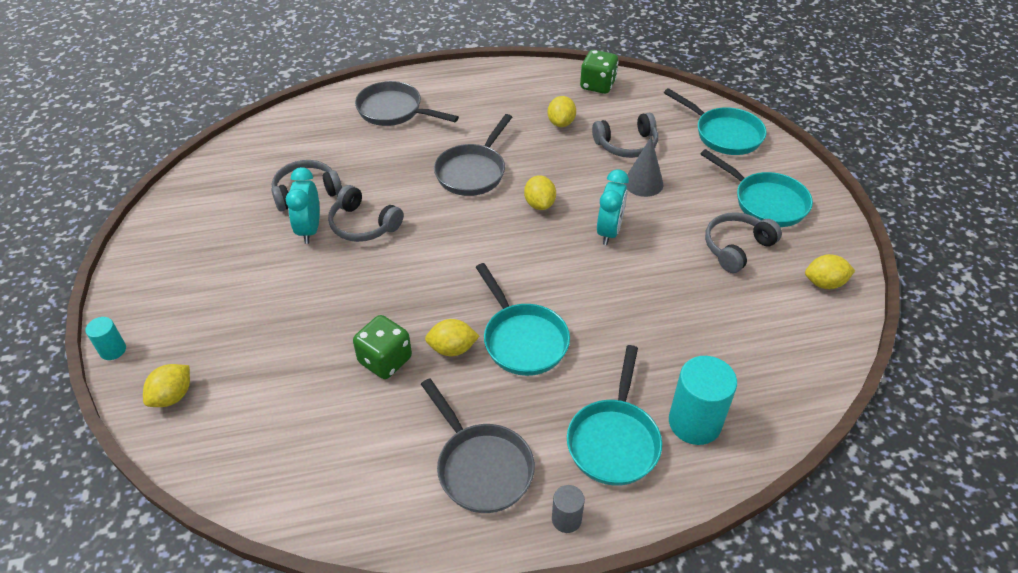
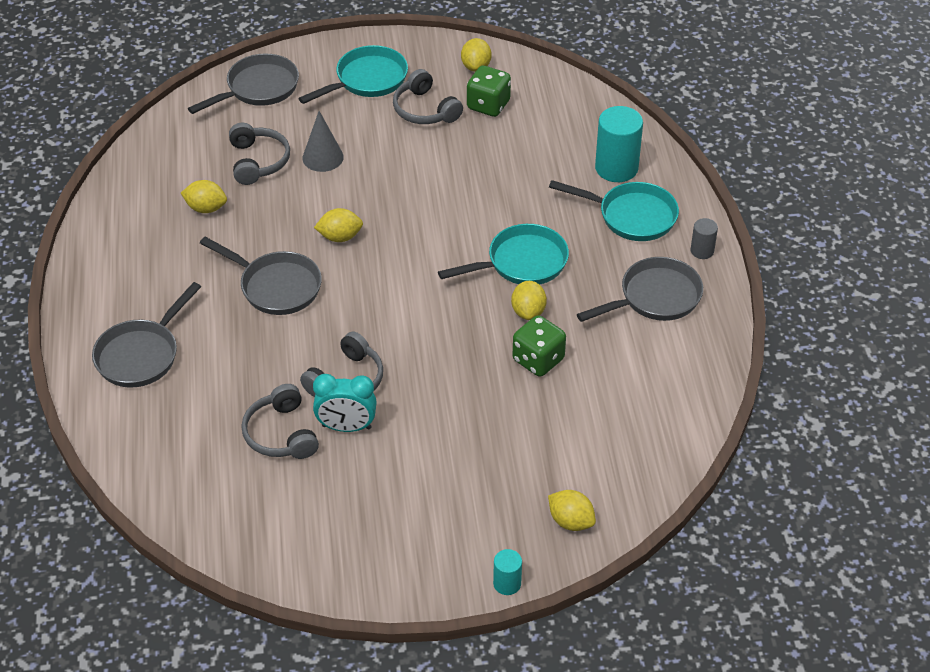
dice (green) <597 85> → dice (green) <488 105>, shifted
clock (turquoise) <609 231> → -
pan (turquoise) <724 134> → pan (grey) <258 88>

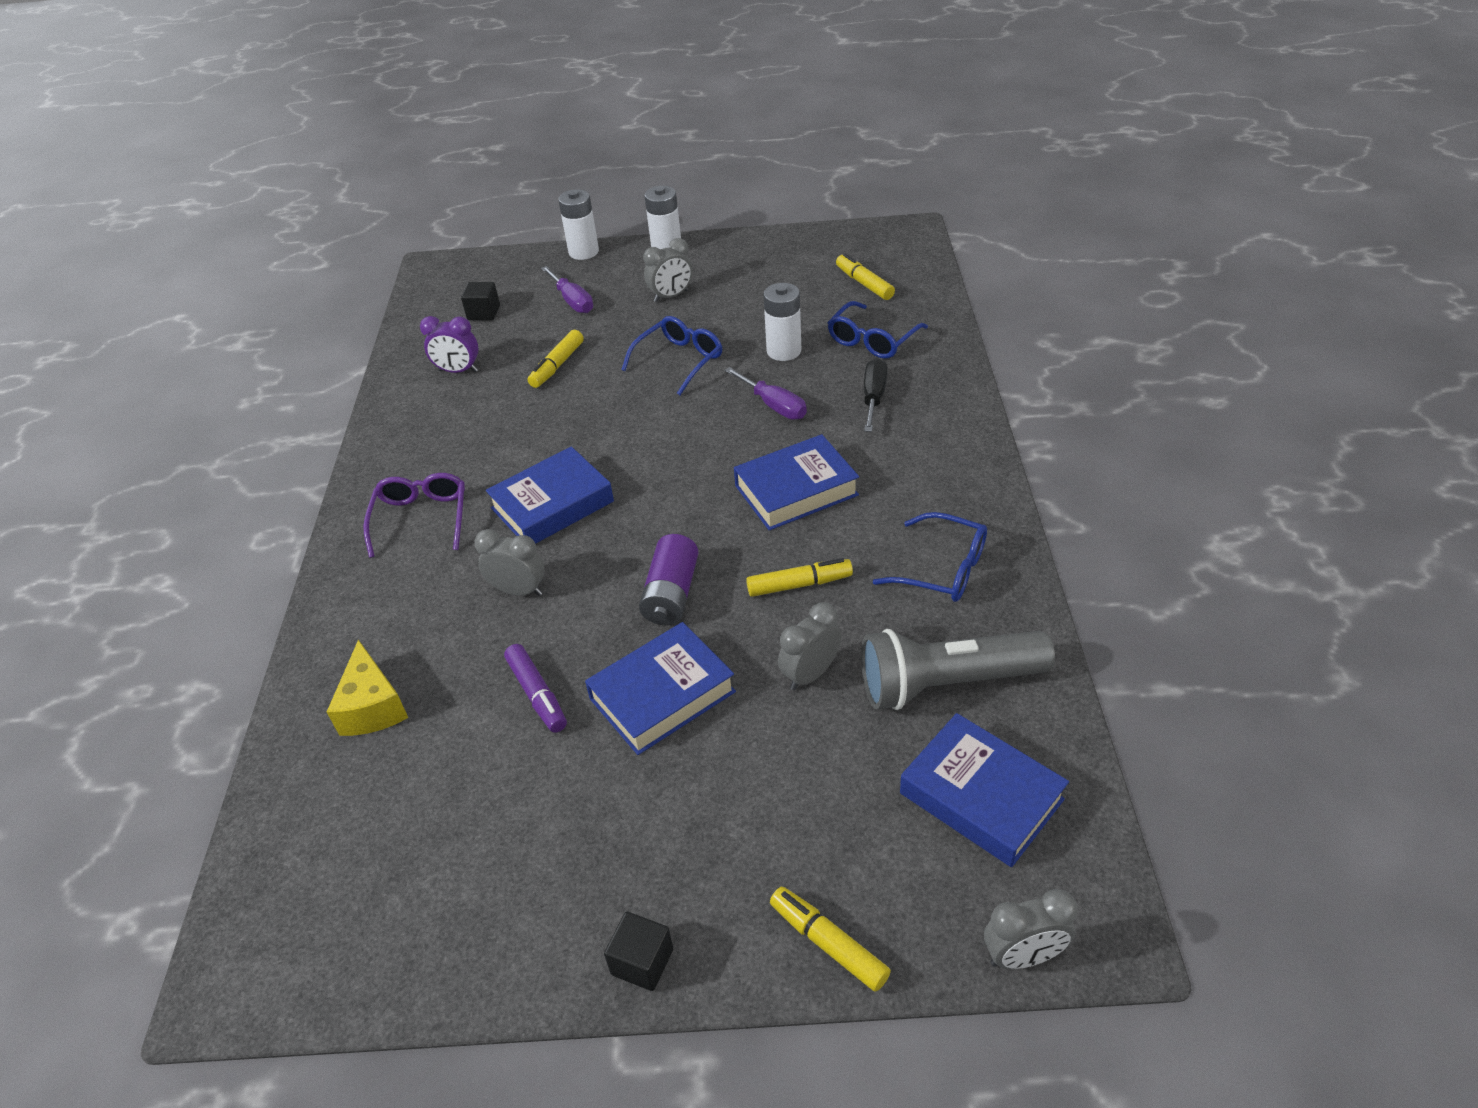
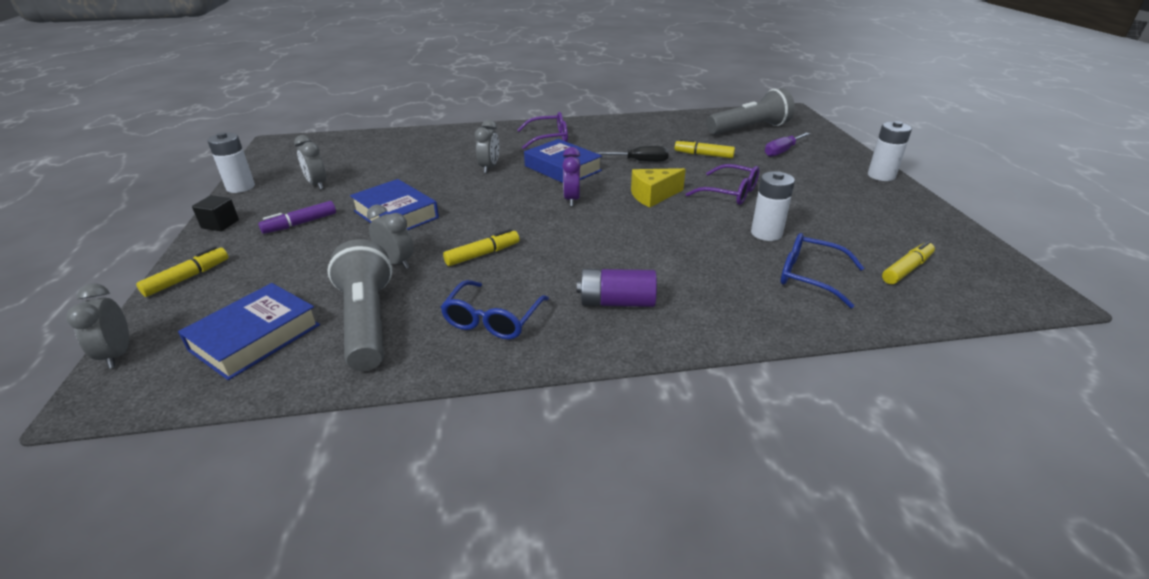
cheese (yellow) <372 707> → cheese (yellow) <653 196>, shifted
clock (purple) <458 371> → clock (purple) <571 199>, shifted
cube (black) <483 313> → flashlight (grey) <750 129>
marker (purple) <537 694> → marker (purple) <300 223>, shifted
battery (white) <583 252> → battery (white) <240 187>, shifted
glasses (blue) <679 361> → glasses (purple) <730 193>
battery (purple) <671 594> → battery (purple) <616 302>, shifted
clock (grey) <671 296> → clock (grey) <317 184>, shifted
screwdriver (purple) <774 406> → -
book (blue) <796 490> → -
marker (yellow) <799 585> → marker (yellow) <483 254>, 105 degrees counterclockwise
screwdriver (black) <873 397> → screwdriver (black) <641 161>, shifted

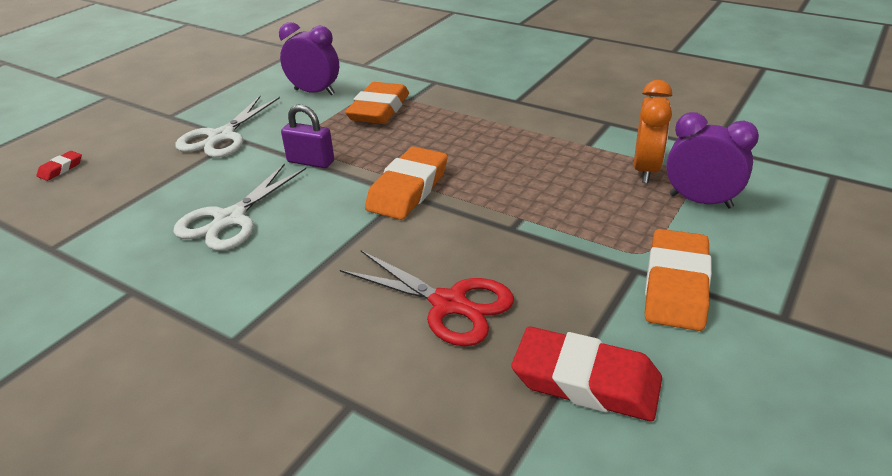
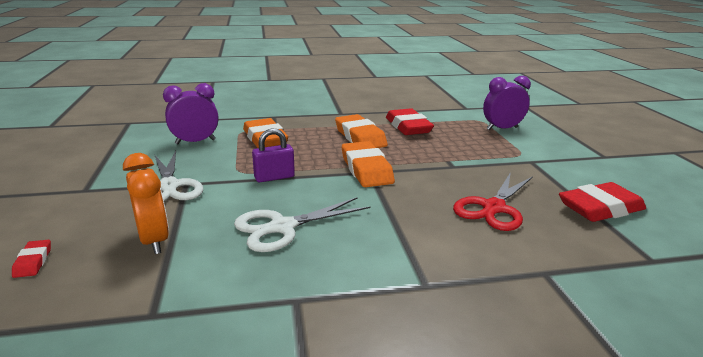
scissors (white) <230 219> → scissors (white) <282 227>, 75 degrees clockwise
scissors (red) <449 304> → scissors (red) <493 208>, 135 degrees clockwise
clock (orange) <646 170> → clock (orange) <154 240>, shifted
eraser (orange) <676 286> → eraser (orange) <360 137>, shifted
- → eraser (red) <408 127>

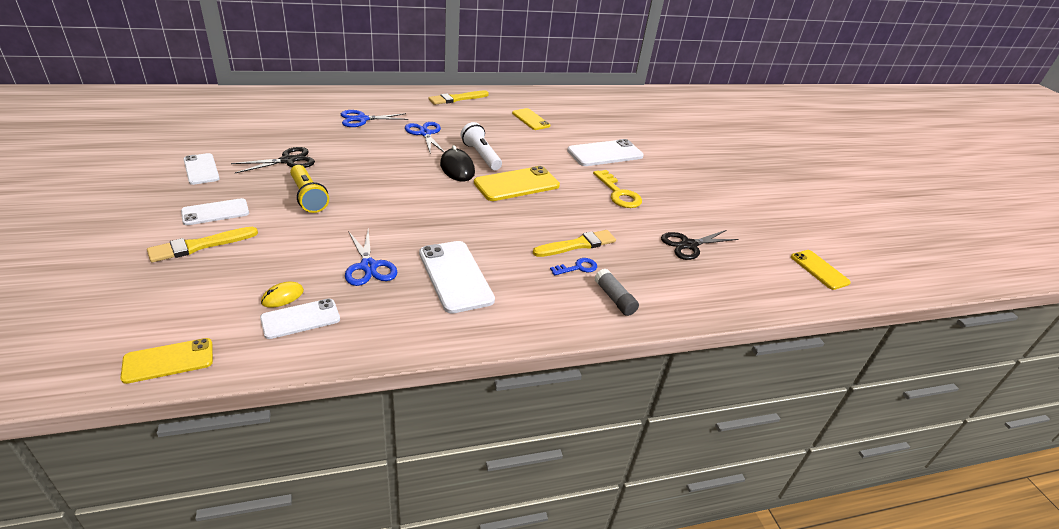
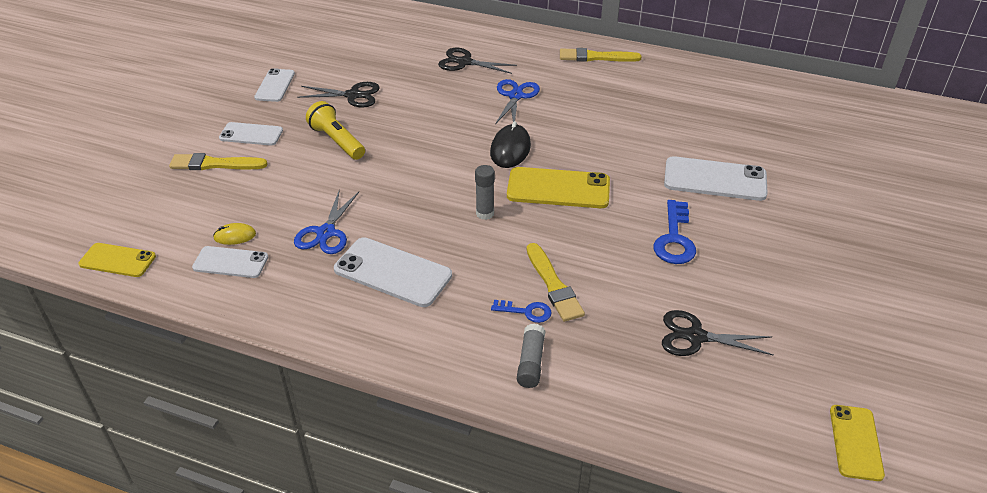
flashlight (yellow) <308 197> → flashlight (yellow) <337 141>, 135 degrees clockwise
scissors (blue) <362 119> → scissors (black) <464 62>
phone (white) <455 276> → phone (white) <392 272>, 75 degrees counterclockwise
flashlight (white) <481 156> → -
phone (yellow) <531 119> → -
brush (yellow) <577 245> → brush (yellow) <553 285>, 60 degrees clockwise
key (yellow) <618 193> → key (blue) <674 239>
- → glue stick (grey) <485 213>

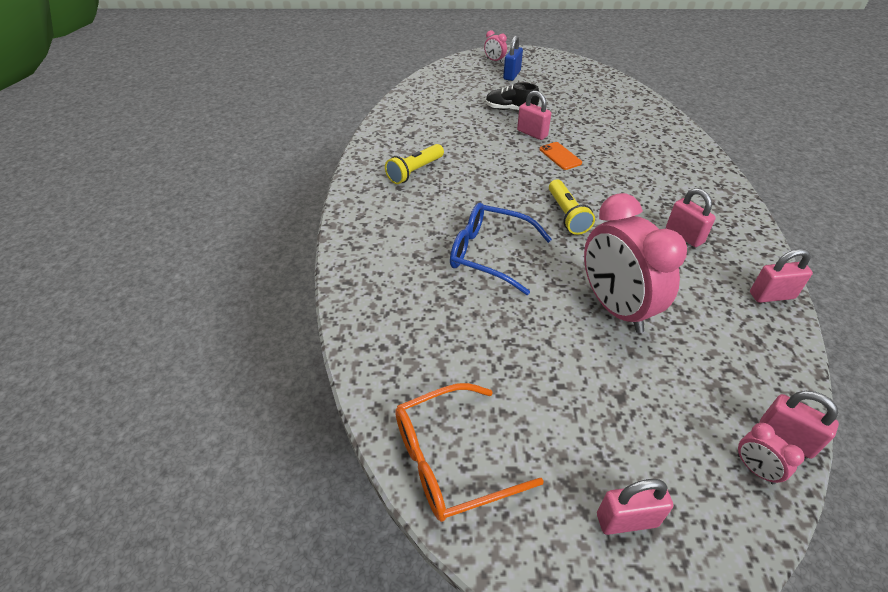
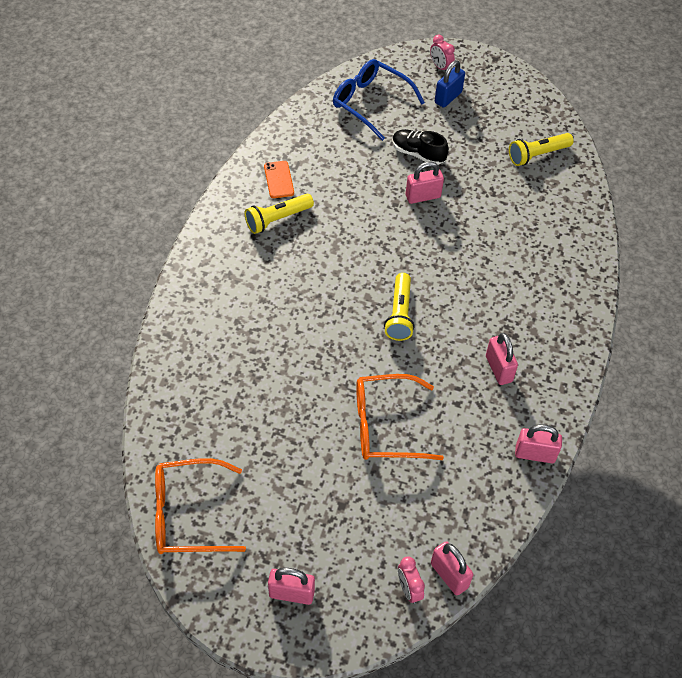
glasses (blue) <489 254> → glasses (blue) <370 103>, shifted
padlock (pink) <532 133> → padlock (pink) <423 196>, 75 degrees counterclockwise
phone (orange) <560 156> → phone (orange) <278 180>, shifted
clock (pink) <615 308> → glasses (orange) <386 426>
- → flashlight (yellow) <537 155>

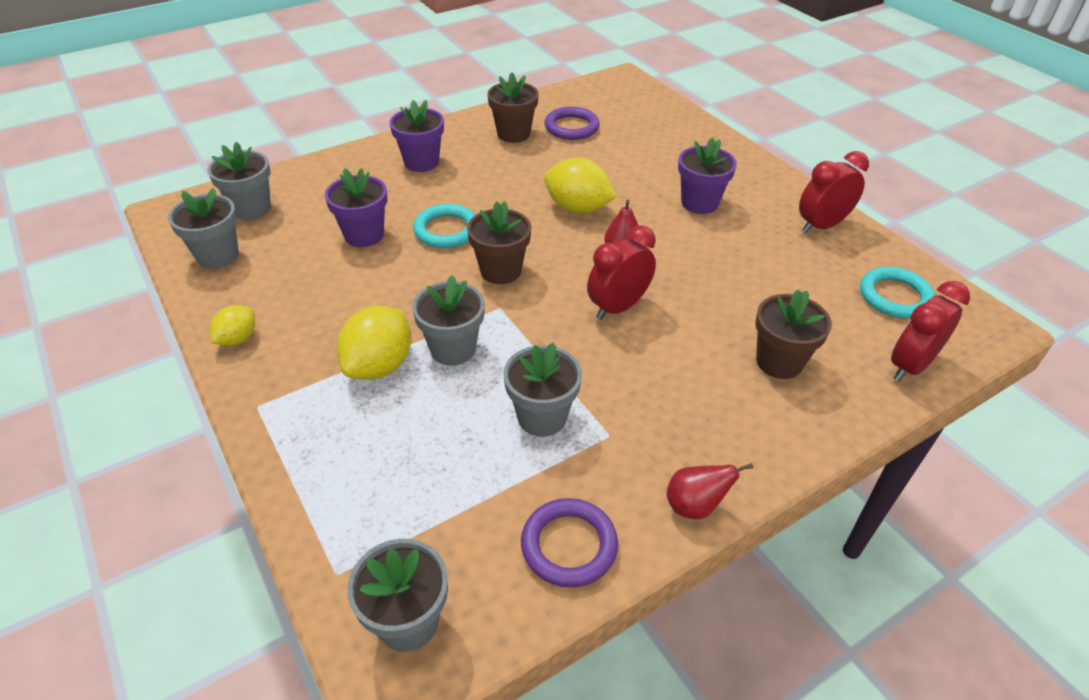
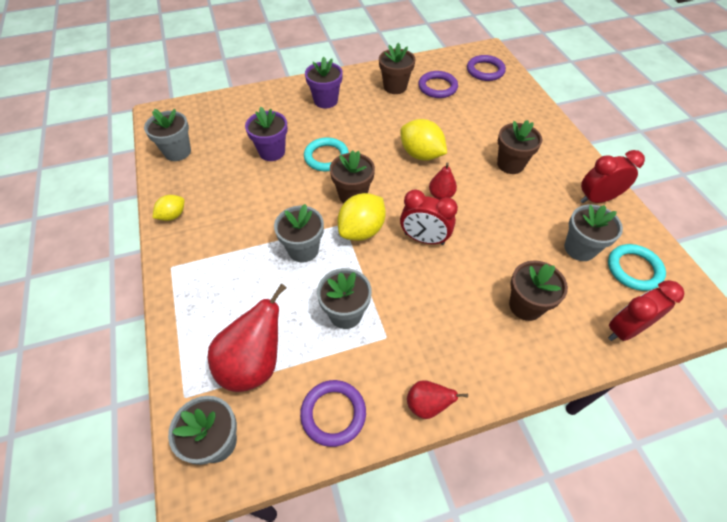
flower pot (grey) <251 208> → flower pot (grey) <579 248>, shifted
lemon (yellow) <379 366> → lemon (yellow) <361 230>, shifted
clock (red) <618 307> → clock (red) <424 239>, 135 degrees counterclockwise
flower pot (purple) <699 203> → flower pot (brown) <510 164>
- → pear (red) <254 363>
- → ring (purple) <485 70>

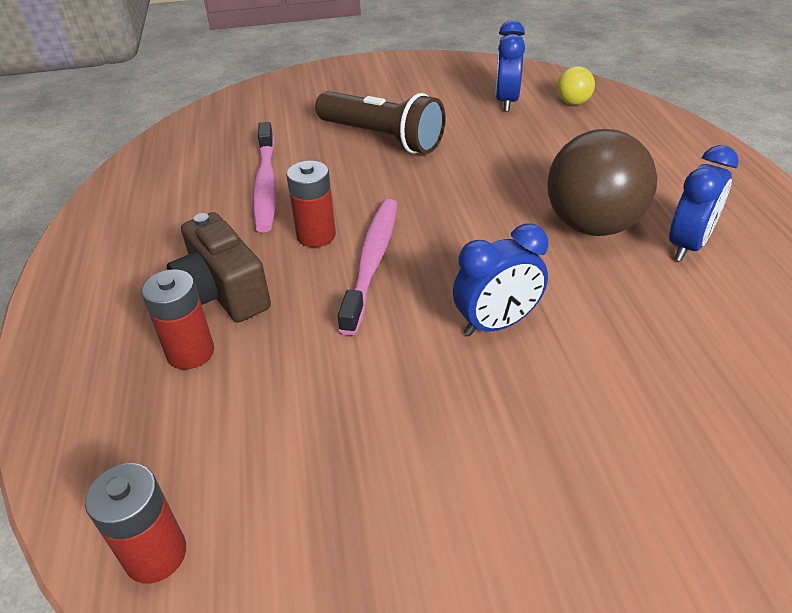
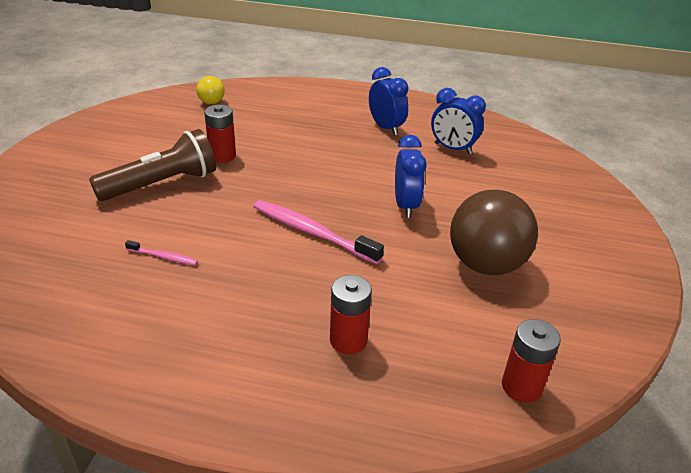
camera (brown) <223 292> → -
toothbrush (pink) <266 185> → toothbrush (pink) <163 257>, x0.48
battery (red) <316 235> → battery (red) <222 156>, shifted
clock (blue) <506 101> → clock (blue) <453 149>, shifted
ball (brown) <592 225> → ball (brown) <486 264>, shifted

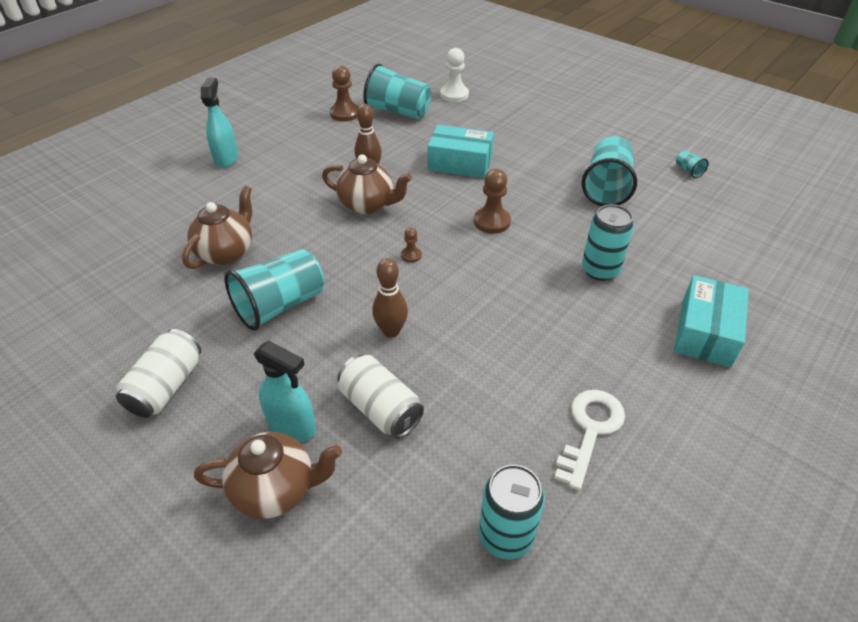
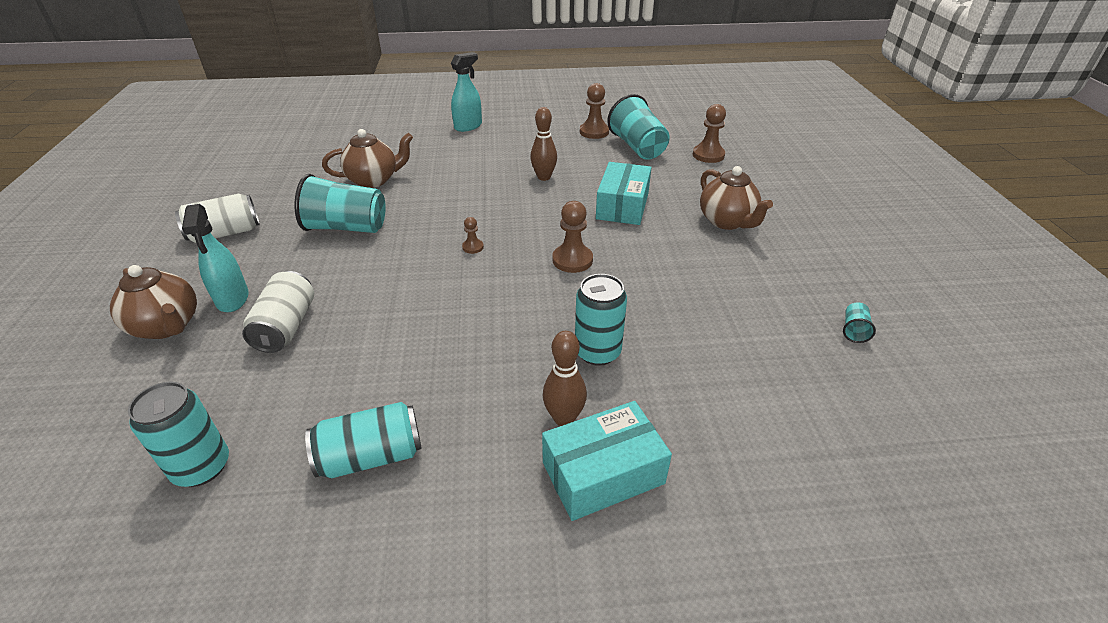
teapot (brown) <367 205> → teapot (brown) <727 221>, shifted
bowling pin (brown) <391 331> → bowling pin (brown) <564 418>, shifted
box (turquoise) <460 163> → box (turquoise) <622 206>, 45 degrees clockwise
pawn (white) <454 95> → pawn (brown) <708 155>
key (white) <590 430> → can (turquoise) <371 456>
cup (turquoise) <606 187> → -

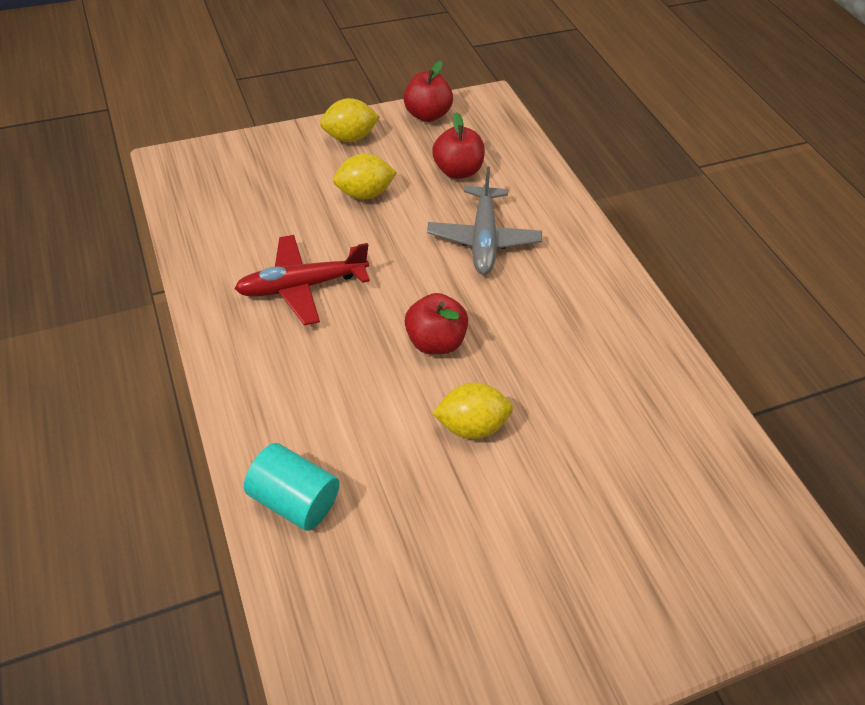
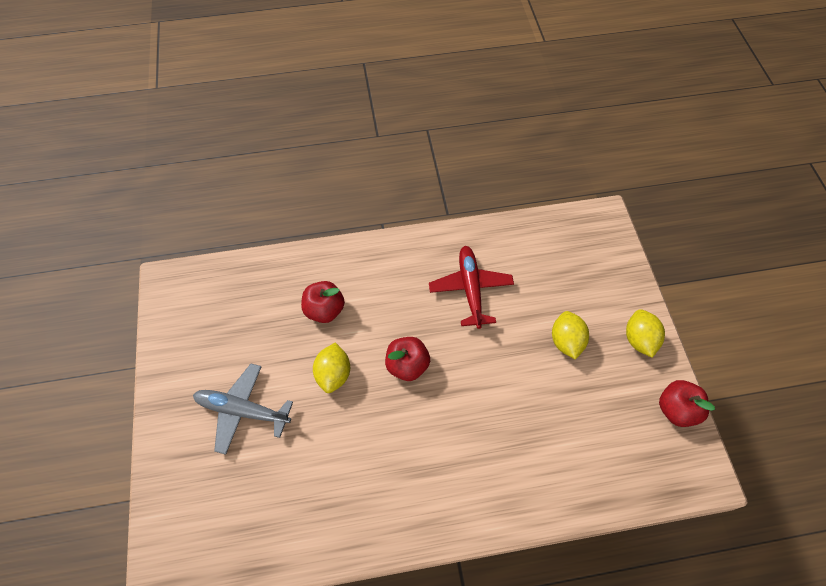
cylinder (turquoise) <294 500> → -
plane (grey) <483 239> → plane (grey) <243 411>, shifted
apple (red) <457 171> → apple (red) <324 310>, shifted

